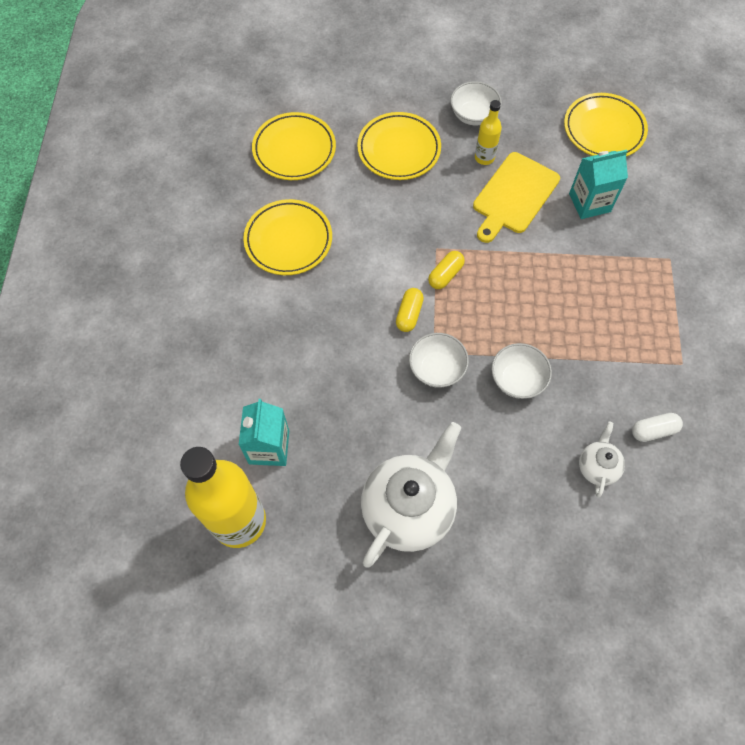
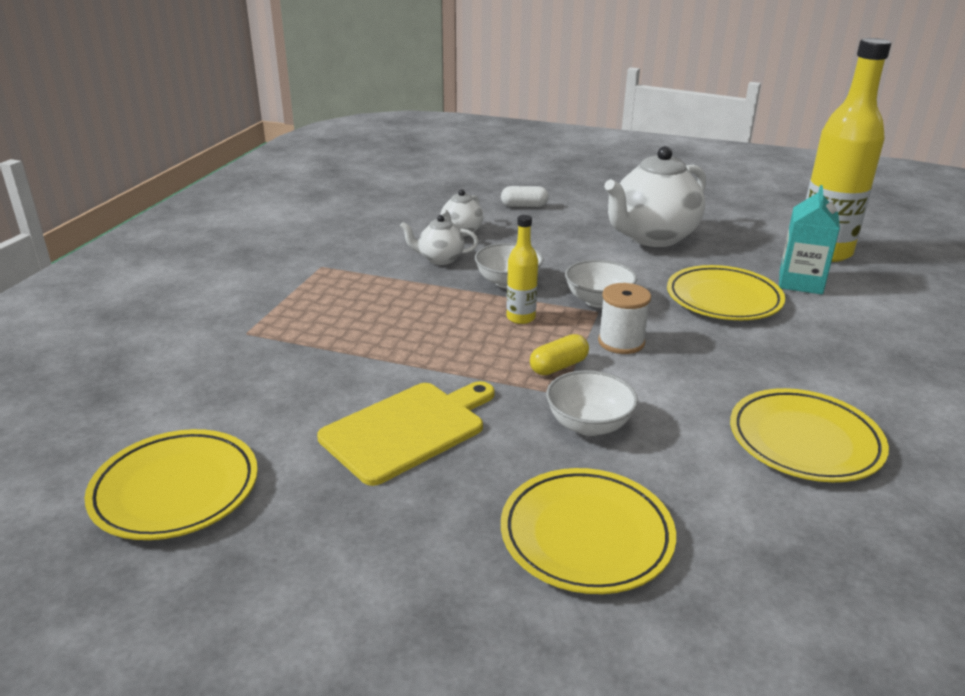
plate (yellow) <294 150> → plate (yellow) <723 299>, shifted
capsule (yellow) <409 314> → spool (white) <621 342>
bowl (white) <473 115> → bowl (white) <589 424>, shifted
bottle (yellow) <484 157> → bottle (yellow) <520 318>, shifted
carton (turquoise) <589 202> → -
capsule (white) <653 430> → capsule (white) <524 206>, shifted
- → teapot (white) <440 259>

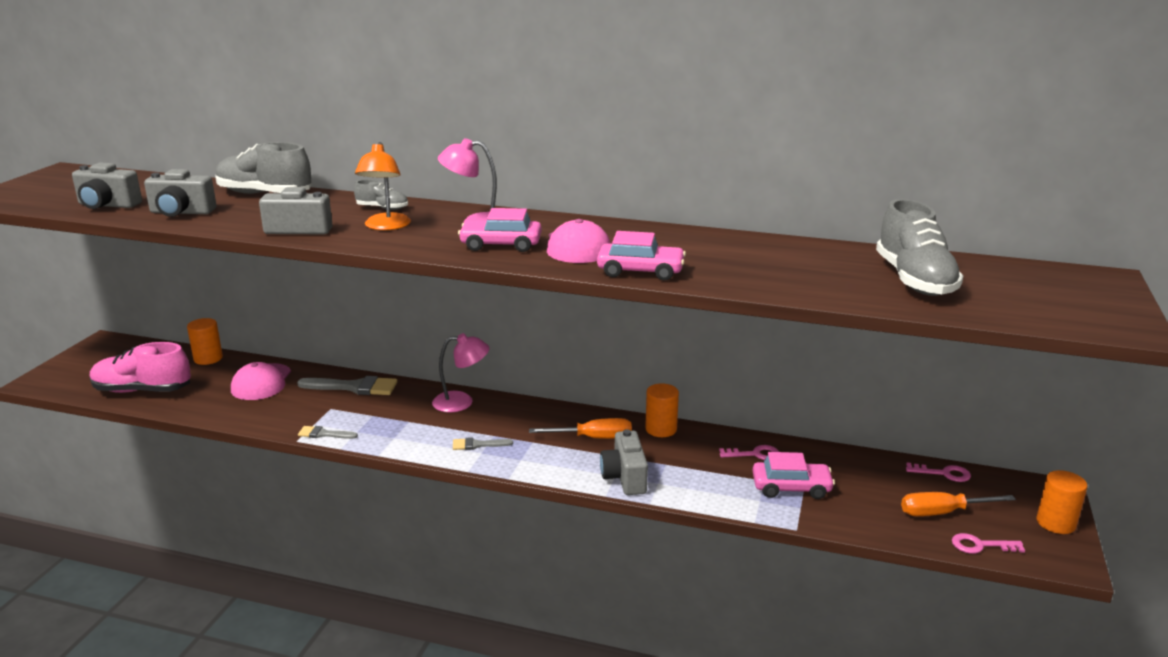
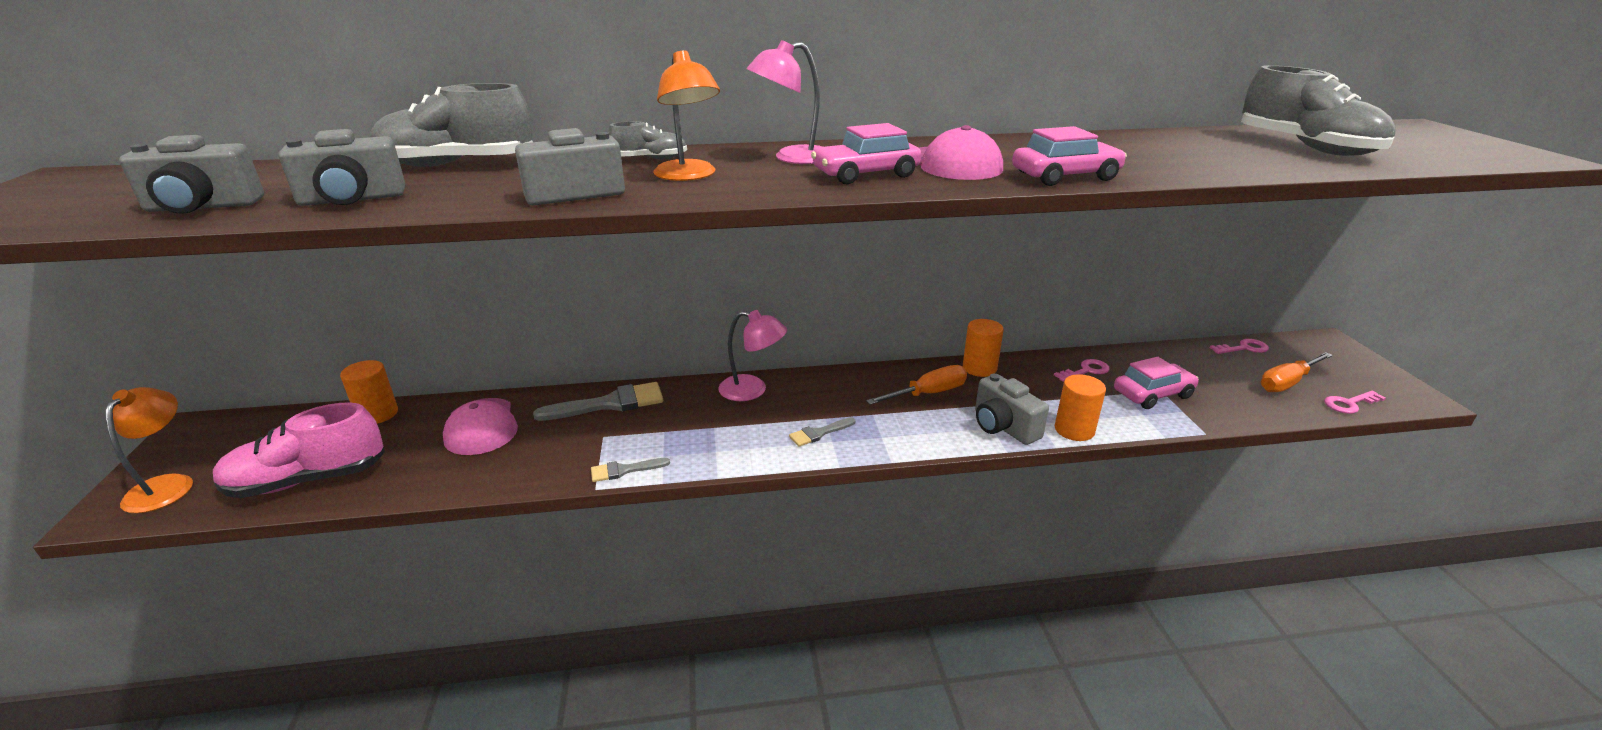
lamp (pink) <461 402> → lamp (pink) <752 390>, 45 degrees clockwise
cylinder (orange) <1056 523> → cylinder (orange) <1074 430>, shifted
- → lamp (orange) <167 485>

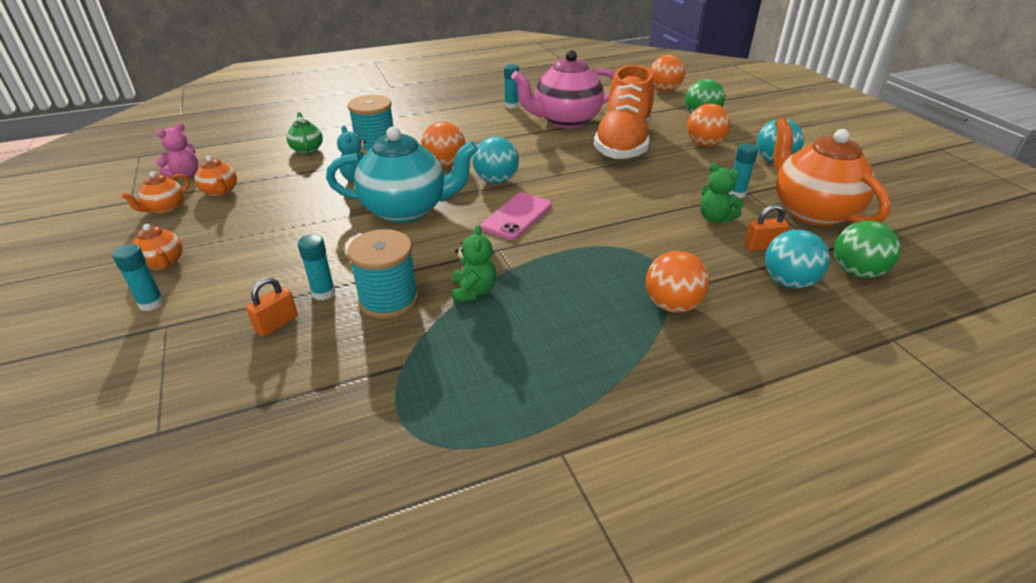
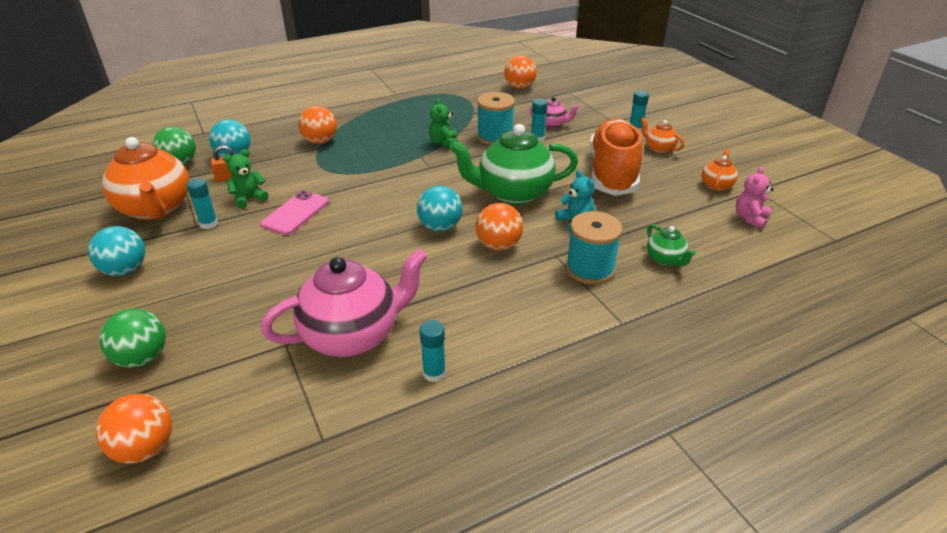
teapot (orange) <220 192> → -
padlock (orange) <276 324> → teapot (pink) <552 124>
teapot (turquoise) <406 210> → teapot (green) <513 193>
phone (pink) <517 216> → phone (pink) <295 213>, shifted
shoe (orange) <623 143> → shoe (orange) <612 173>, shifted
ball (orange) <704 144> → ball (orange) <519 87>, shifted
teddy bear (green) <715 218> → teddy bear (green) <249 199>, 75 degrees counterclockwise

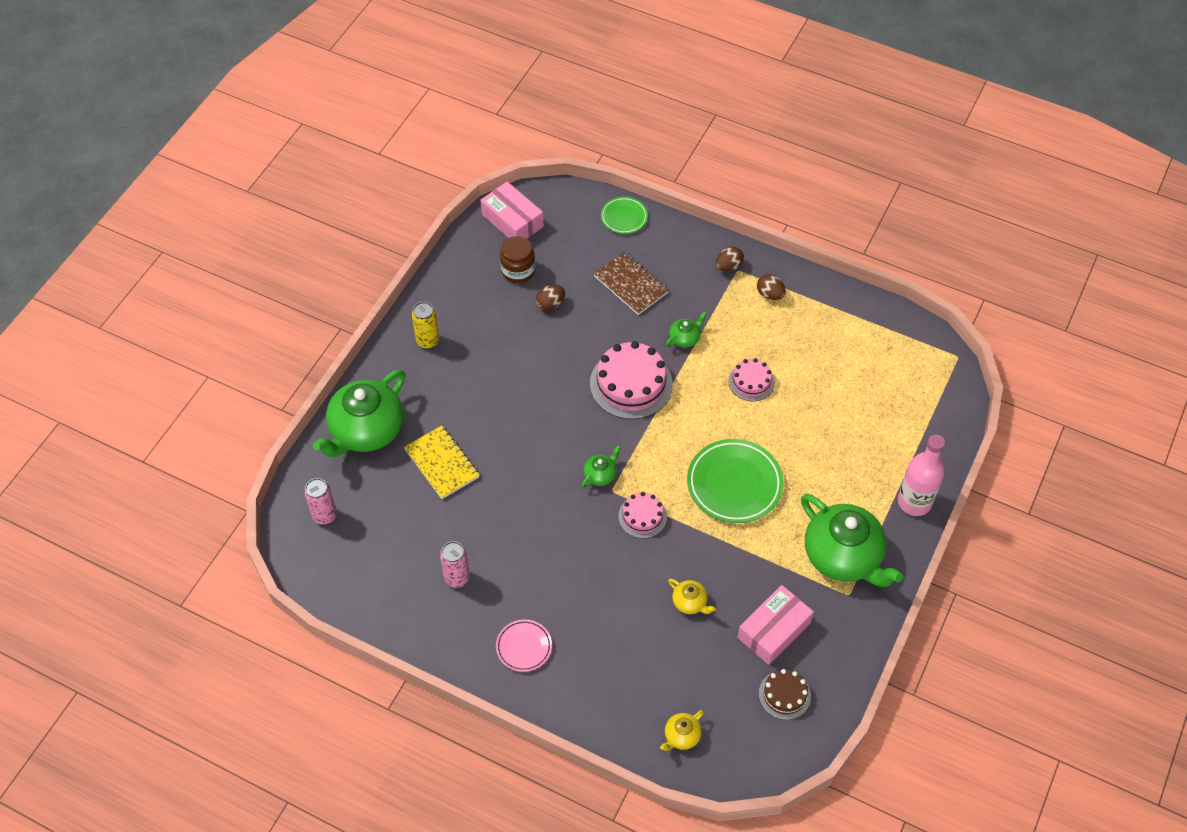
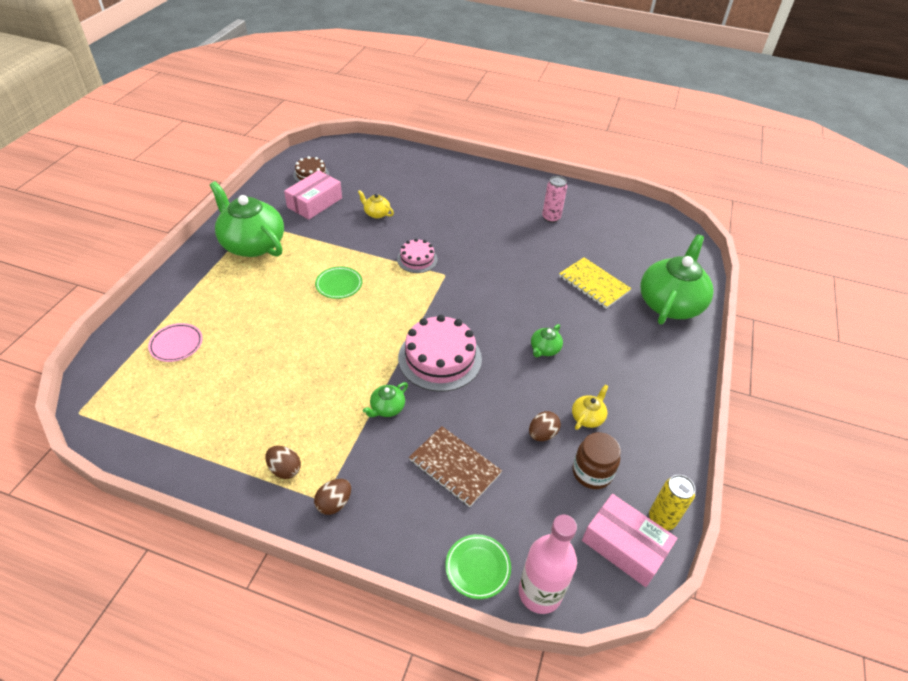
can (pink) <324 515> → -
can (yellow) <428 341> → can (yellow) <662 519>, shifted
plate (pink) <524 647> → plate (pink) <176 344>, shifted
teapot (green) <600 475> → teapot (green) <544 349>, shifted
teapot (yellow) <681 736> → teapot (yellow) <587 417>, shifted
plate (green) <734 484> → plate (green) <339 285>, x0.55
cake (pink) <751 382> → -
bottle (pink) <914 502> → bottle (pink) <540 592>, shifted

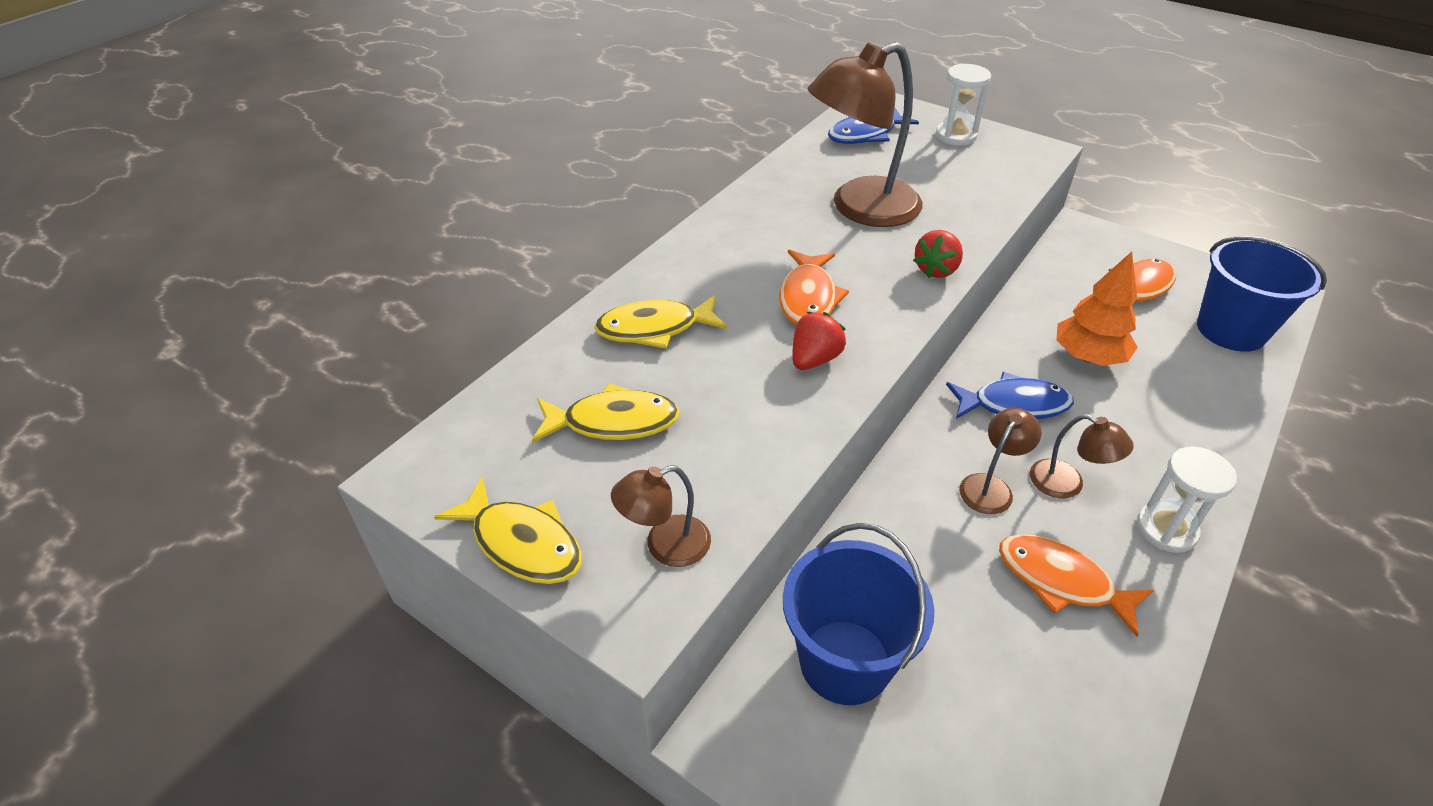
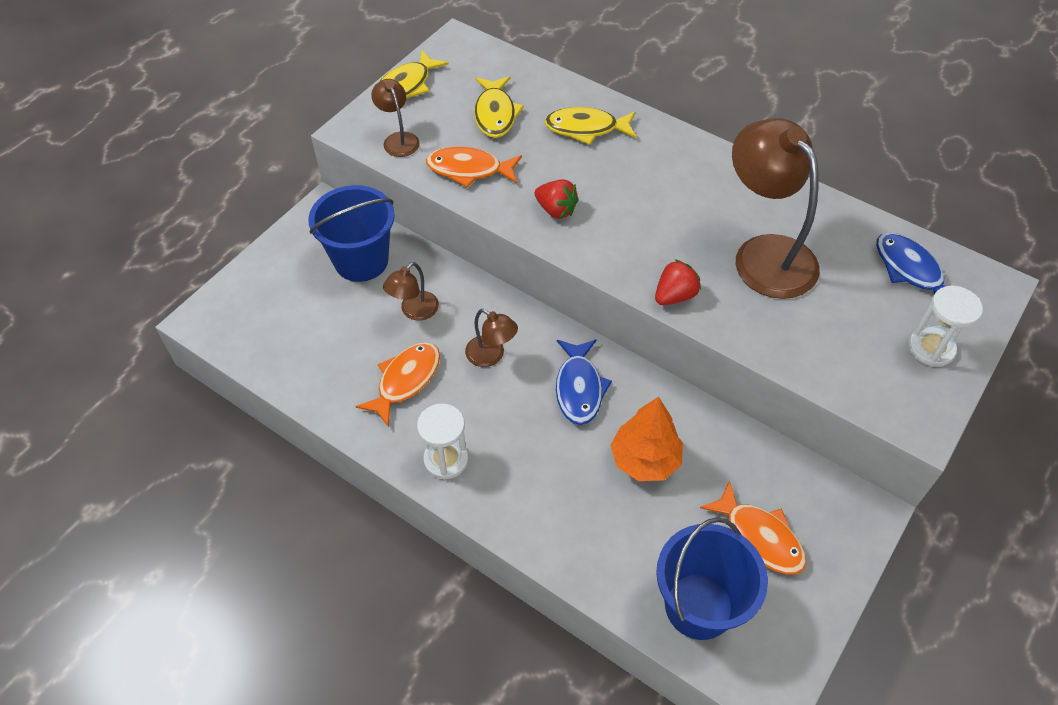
fish (yellow) <654 329> → fish (yellow) <586 129>, 75 degrees counterclockwise
fish (orange) <808 298> → fish (orange) <469 170>, shifted
strawberry (red) <936 270> → strawberry (red) <675 296>, 105 degrees clockwise
lamp (brown) <1067 484> → lamp (brown) <414 311>, shifted

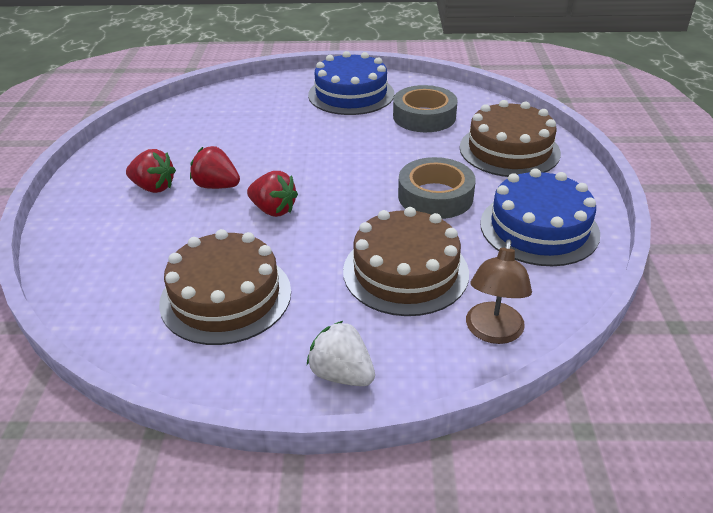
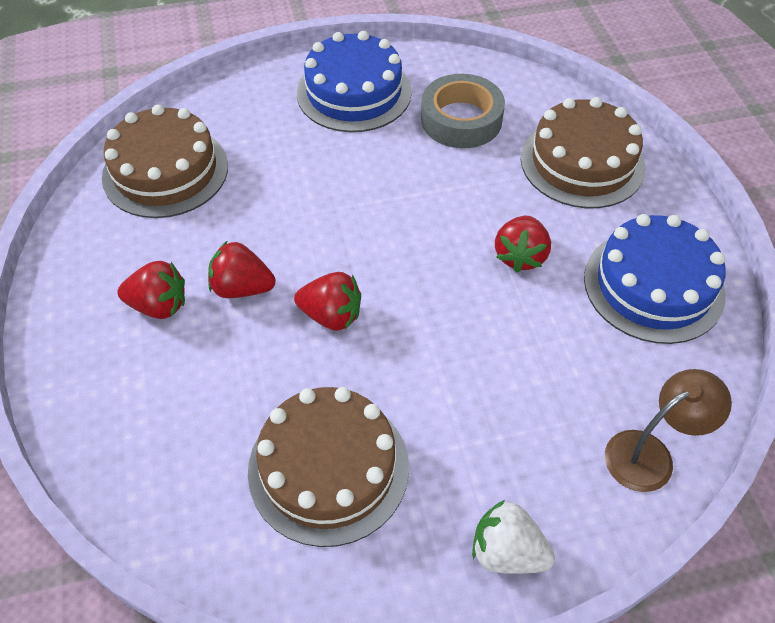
cake (brown) <405 271> → cake (brown) <165 171>, shifted
tape (grey) <435 196> → strawberry (red) <520 256>
lamp (brown) <493 332> → lamp (brown) <650 454>, 120 degrees counterclockwise

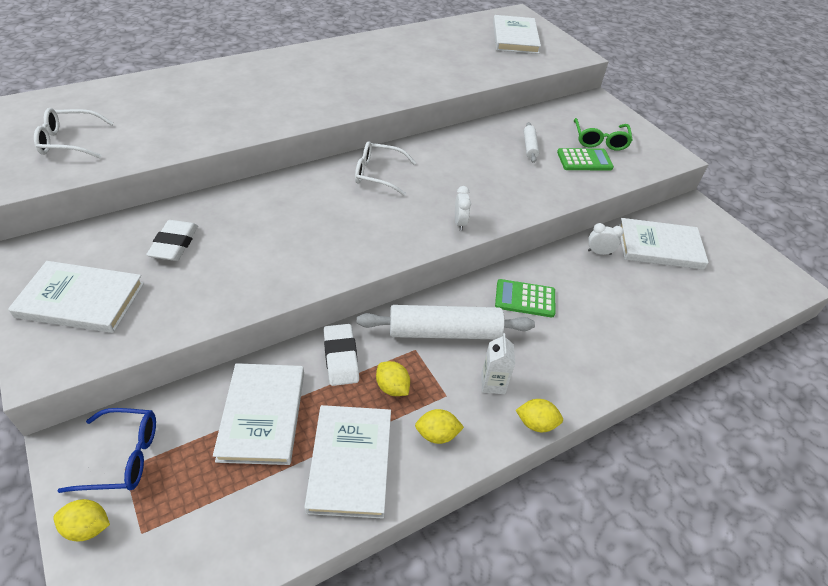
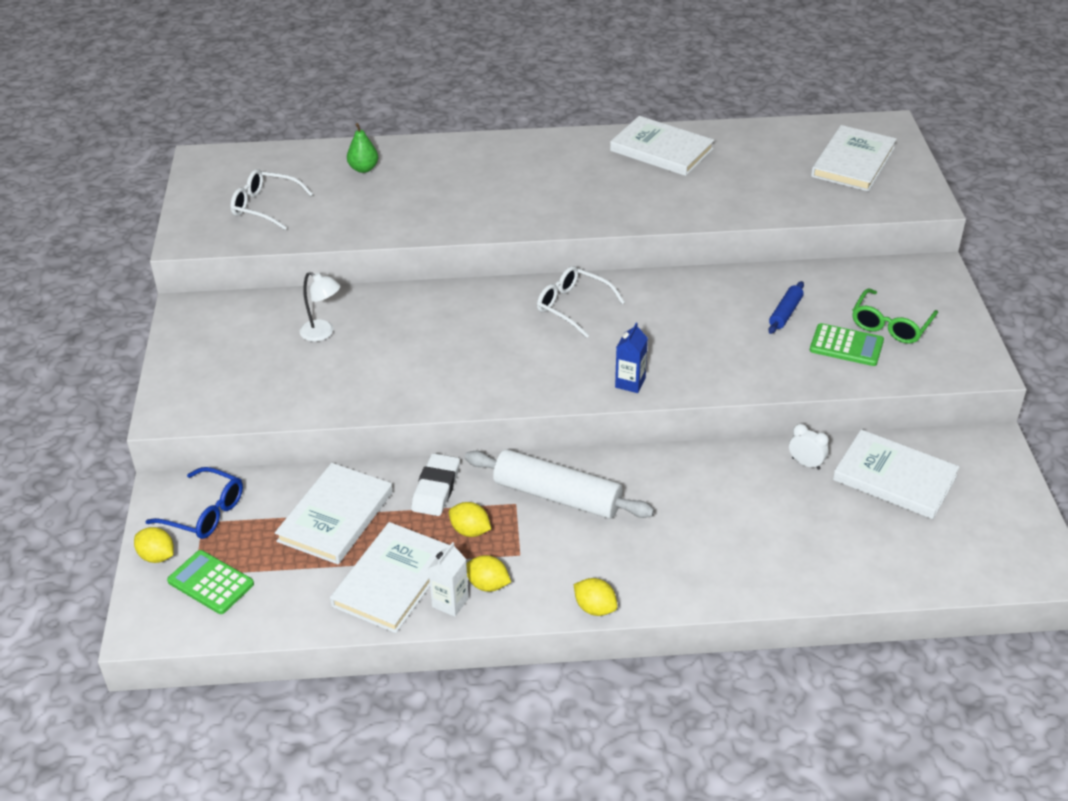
book (white) <81 300> → book (white) <661 150>, shifted
eraser (white) <174 244> → lamp (white) <323 333>
lemon (yellow) <392 387> → lemon (yellow) <470 531>, 45 degrees counterclockwise
clock (white) <460 223> → carton (blue) <630 383>
carton (white) <493 383> → carton (white) <450 602>, shifted
calculator (green) <525 299> → calculator (green) <210 583>, shifted
rolling pin (white) <529 146> → rolling pin (blue) <785 313>
- → pear (green) <363 169>

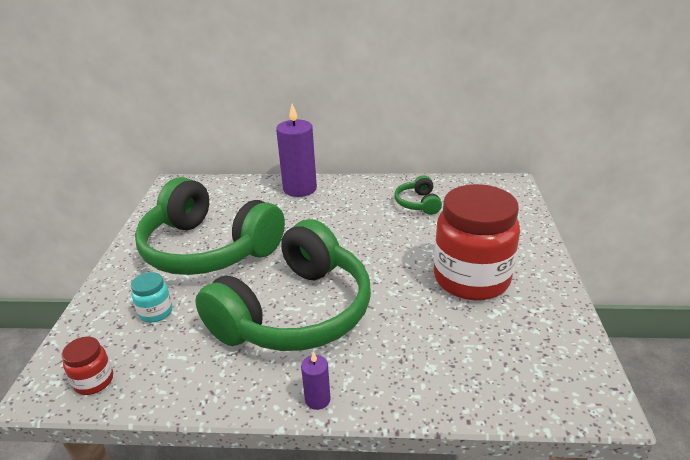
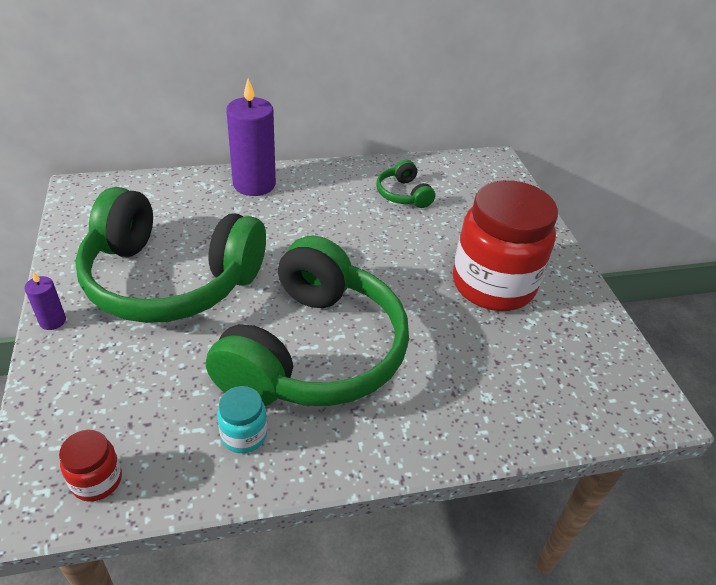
jar (turquoise) <156 312> → jar (turquoise) <244 435>, shifted
candle (purple) <317 399> → candle (purple) <52 321>, shifted

